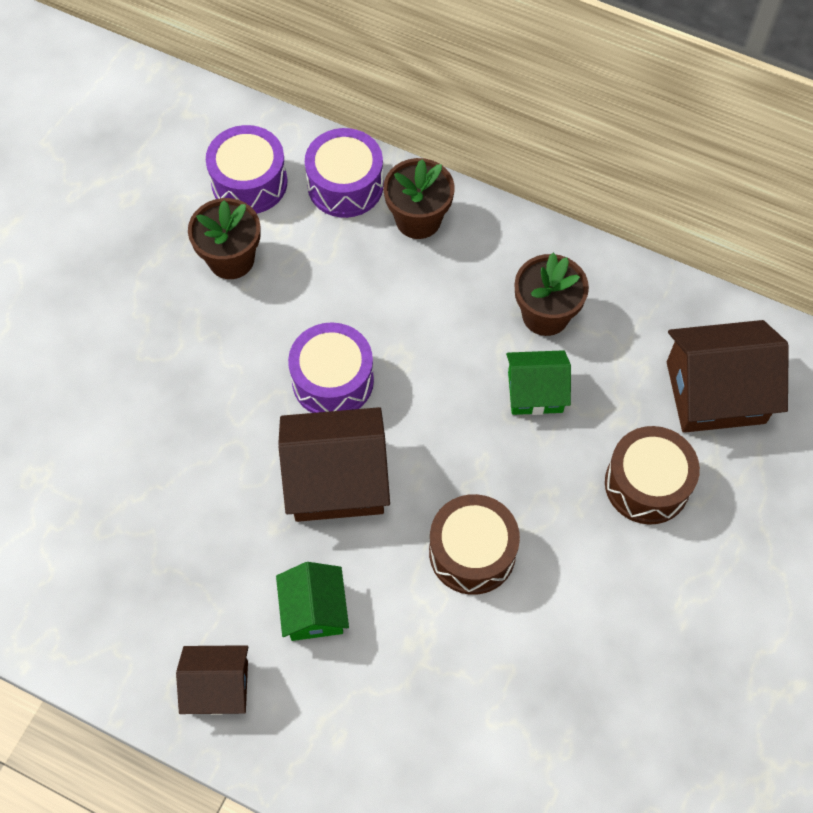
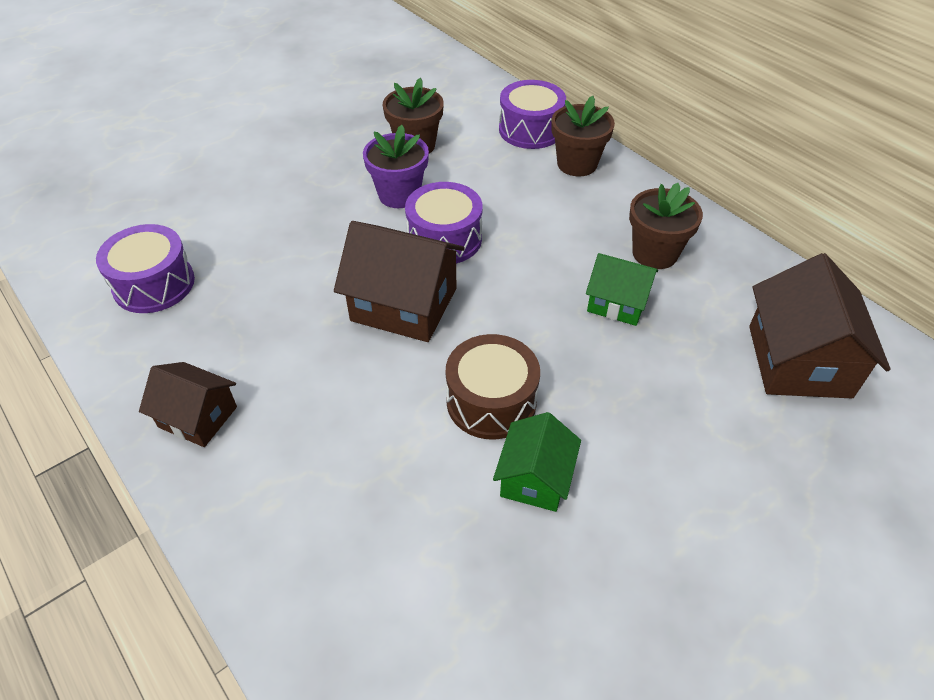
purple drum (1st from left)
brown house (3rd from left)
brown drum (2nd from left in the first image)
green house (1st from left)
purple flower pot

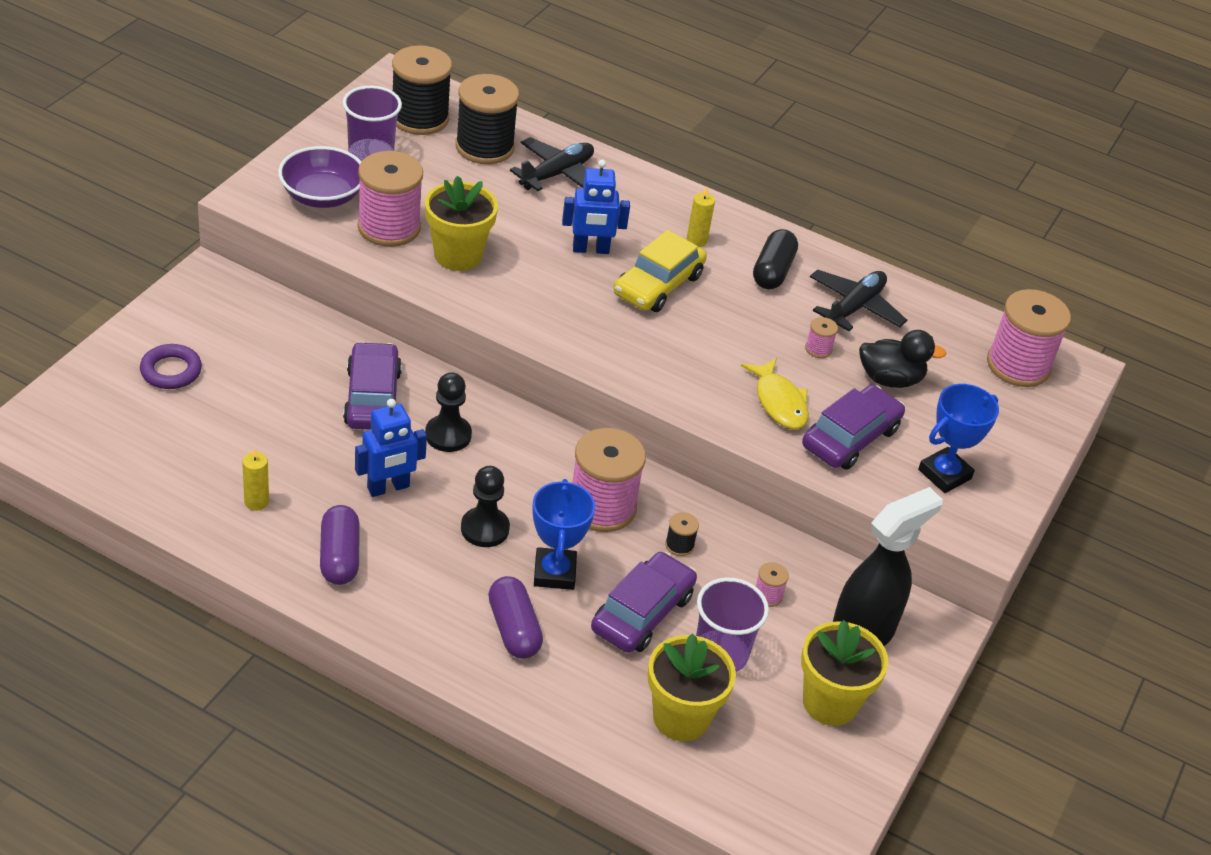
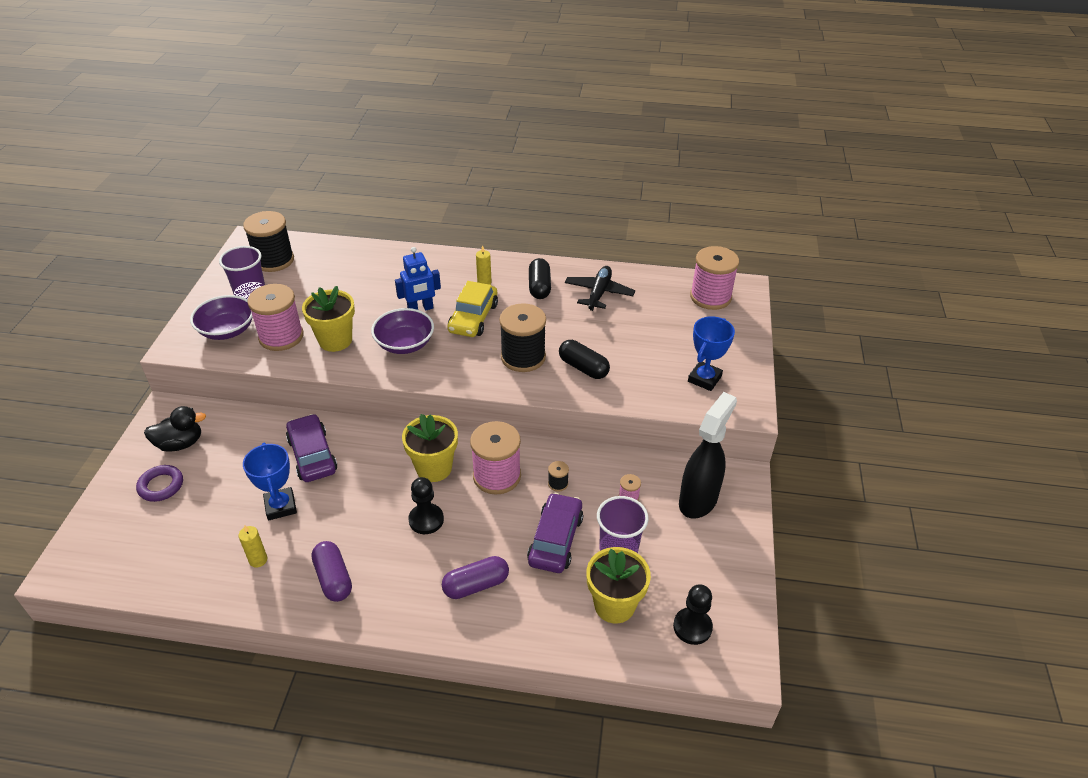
black spool (2nd from left)
black plane (1st from left in the first image)
pink spool (4th from left in the first image)
black duck
black capsule (2nd from left)
black pawn (2nd from left)
purple car (3rd from left in the first image)
blue robot (1st from left in the first image)
blue trophy (1st from left)
purple capsule (2nd from left)
yellow flower pot (2nd from left)
purple bowl (2nd from left)

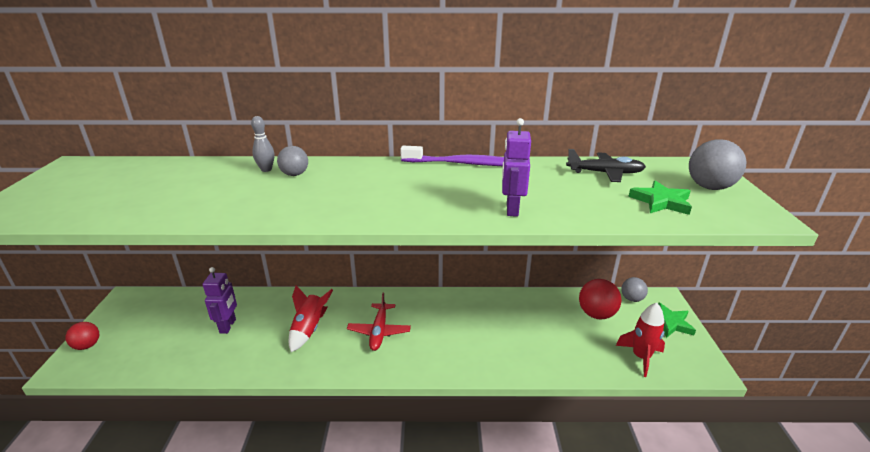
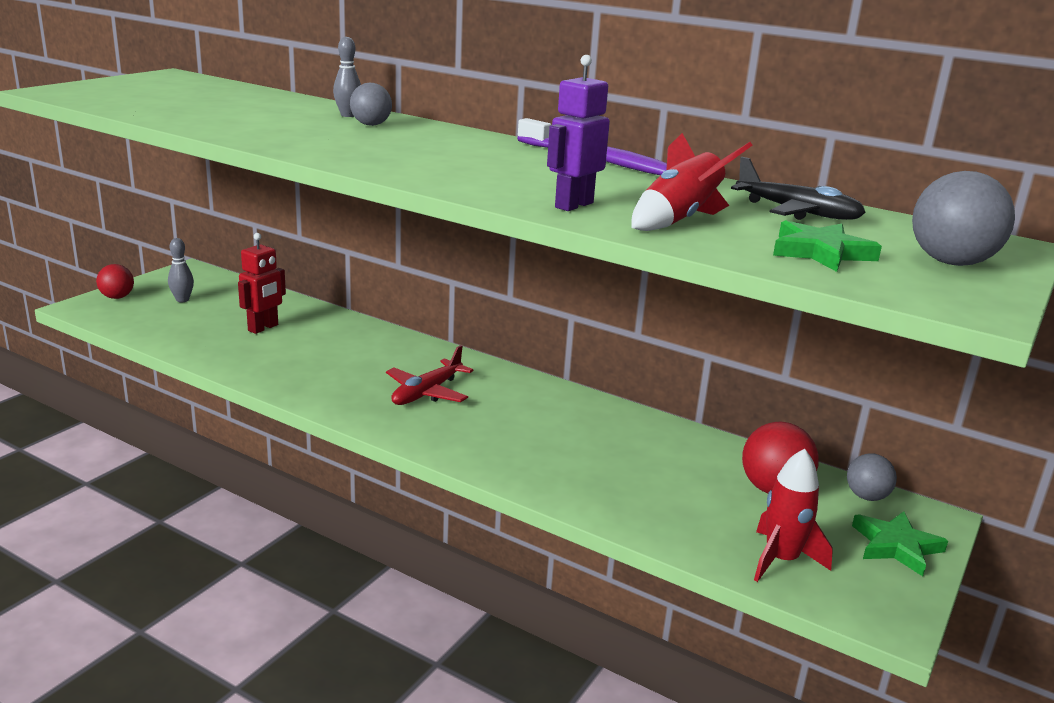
red robot
red rocket (1st from left)
grey bowling pin (1st from left)

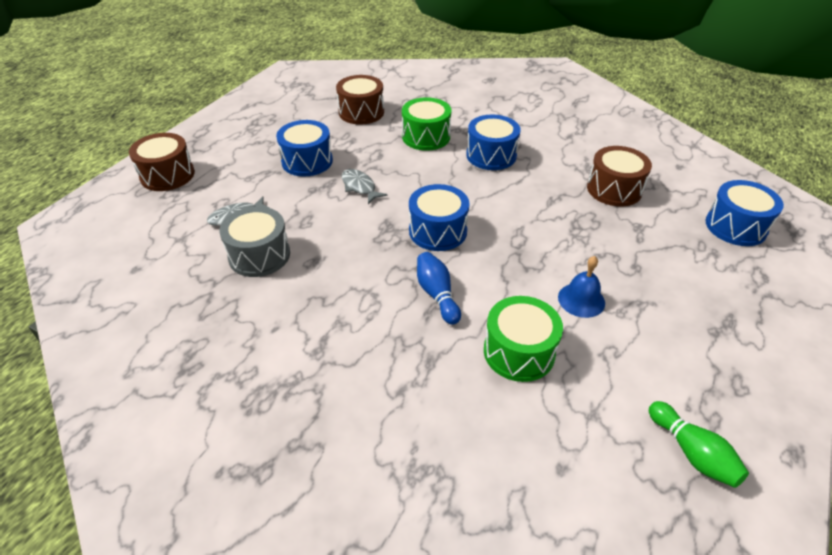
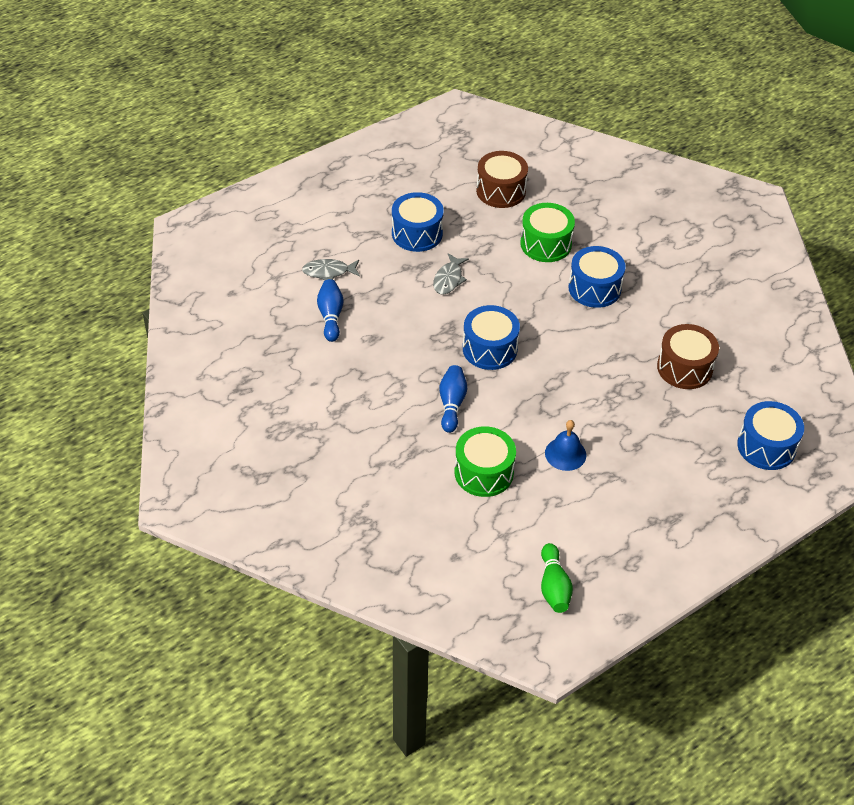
brown drum (1st from left in the first image)
grey fish (2nd from left)
blue bowling pin (1st from left)

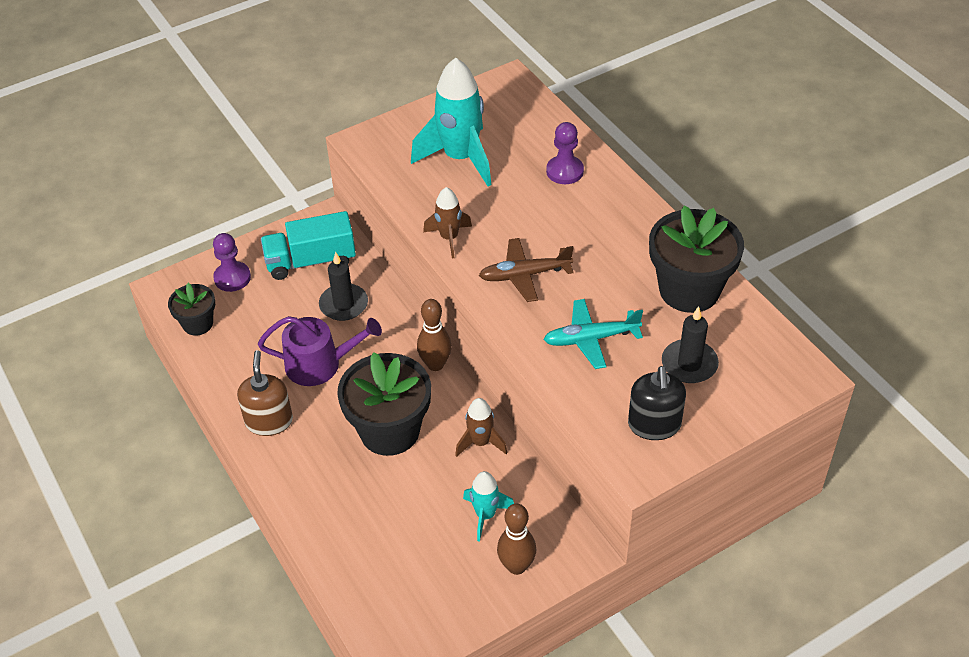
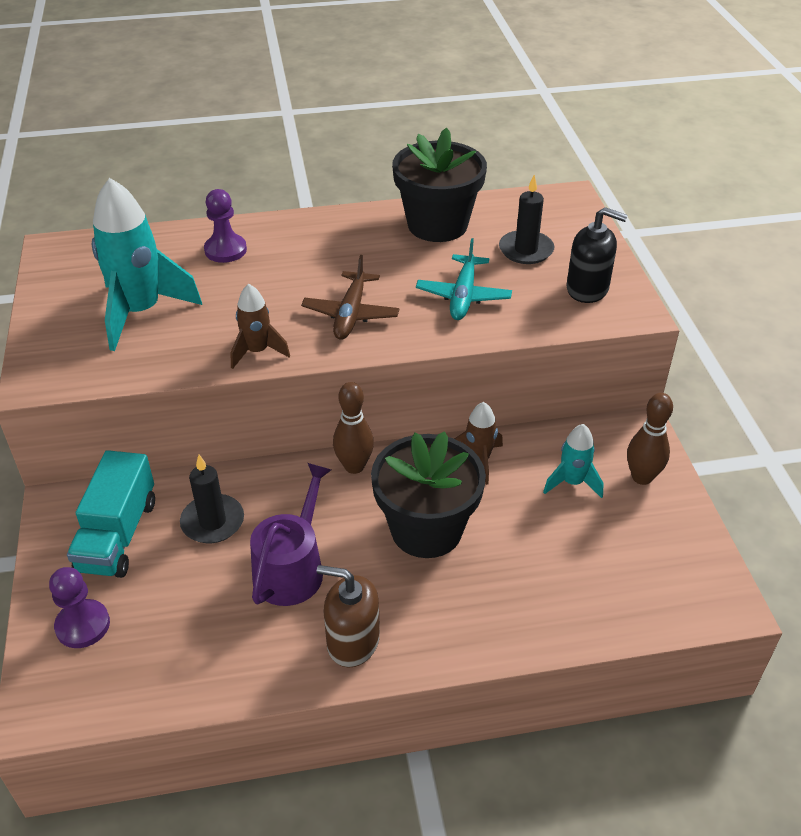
black flower pot (1st from left in the first image)

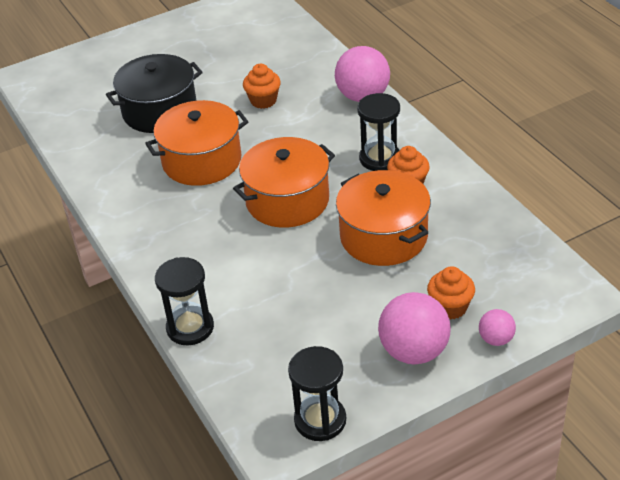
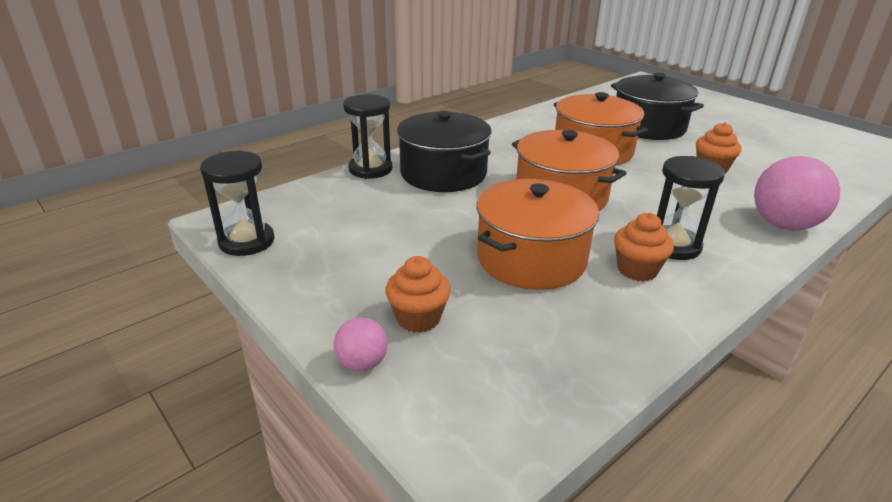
pink ball (2nd from left in the first image)
black pot (1st from left)

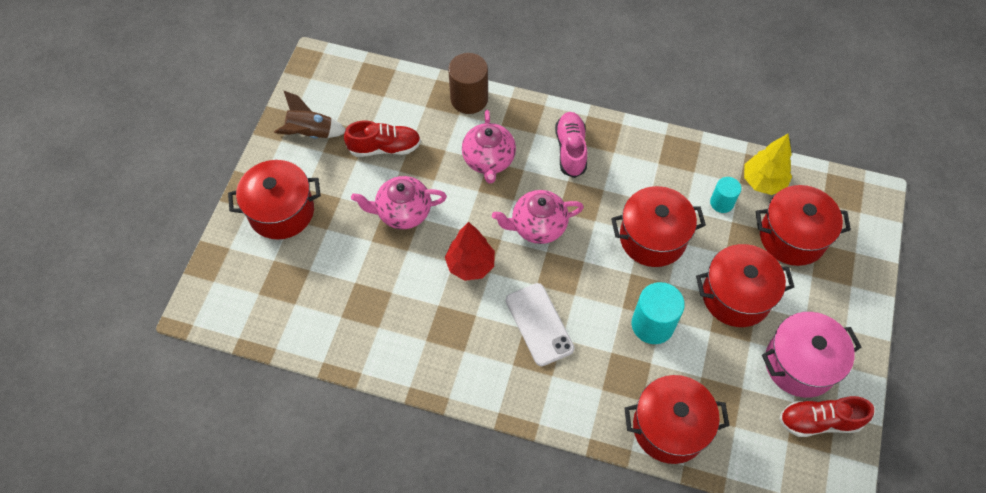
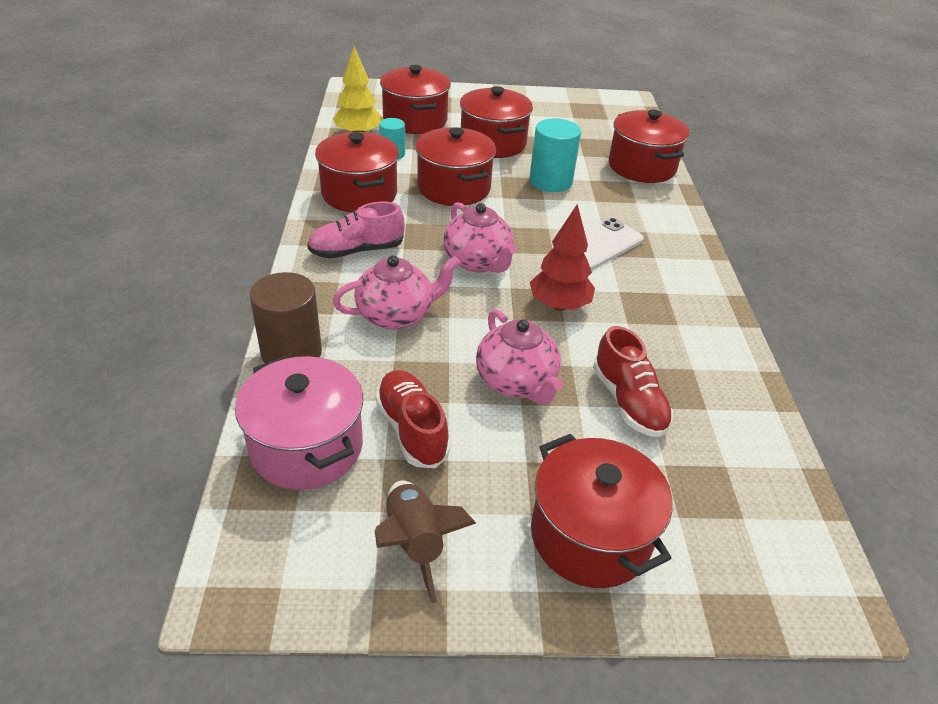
pink pot
red shoe (2nd from left)
red pot (1st from left)

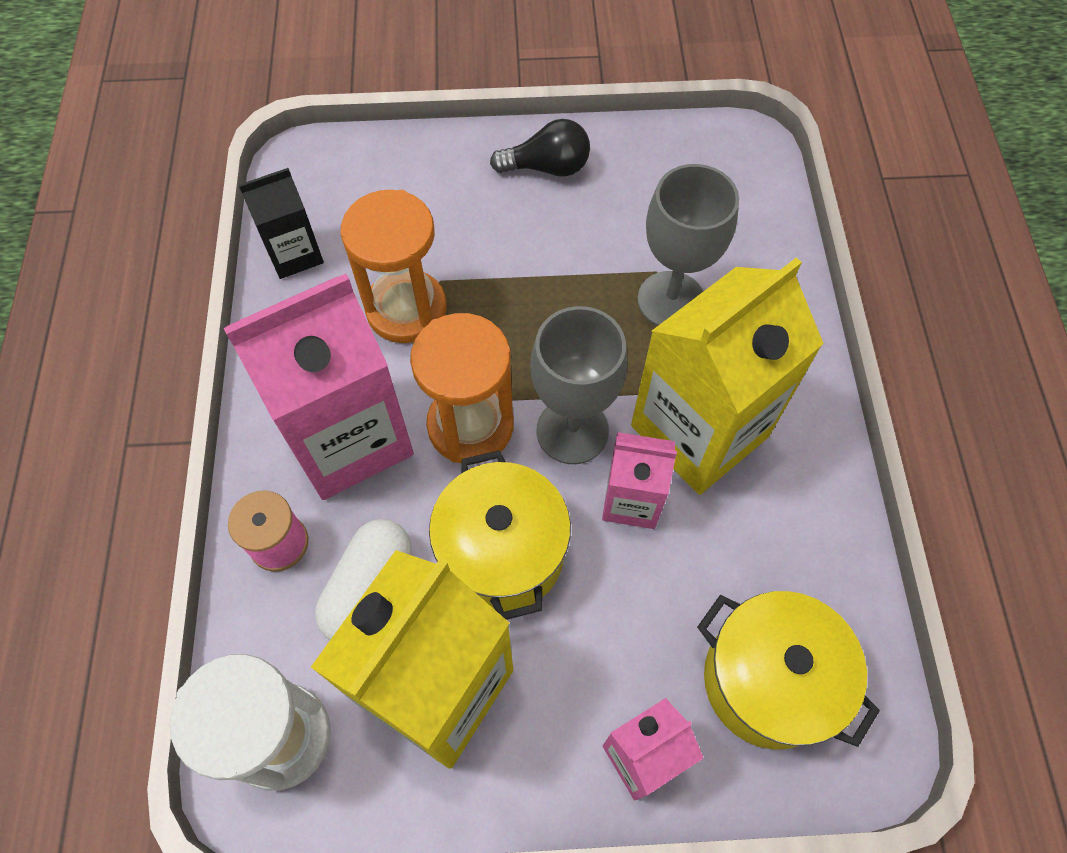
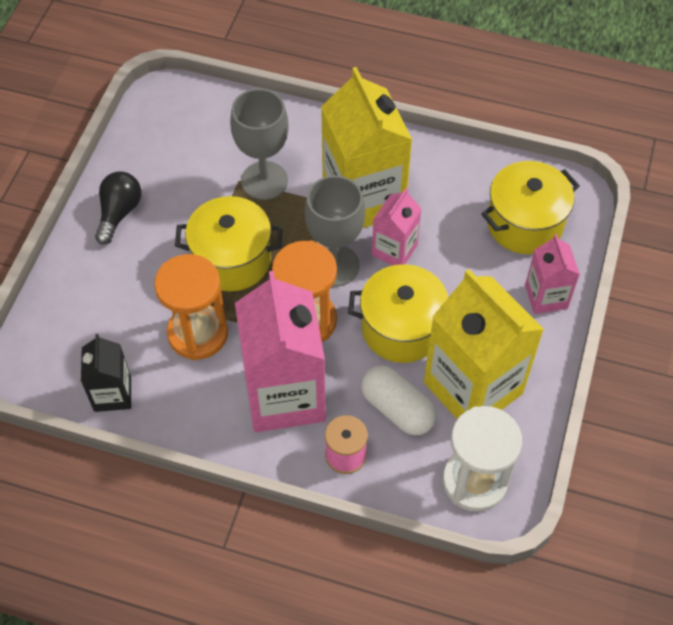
yellow pot (1st from left)

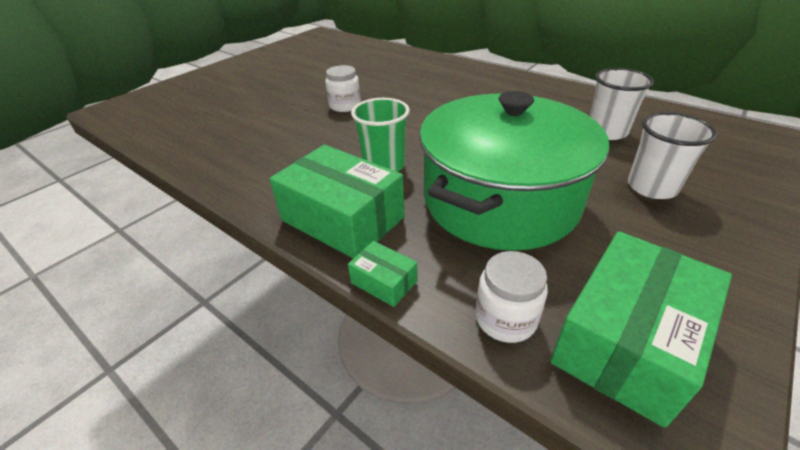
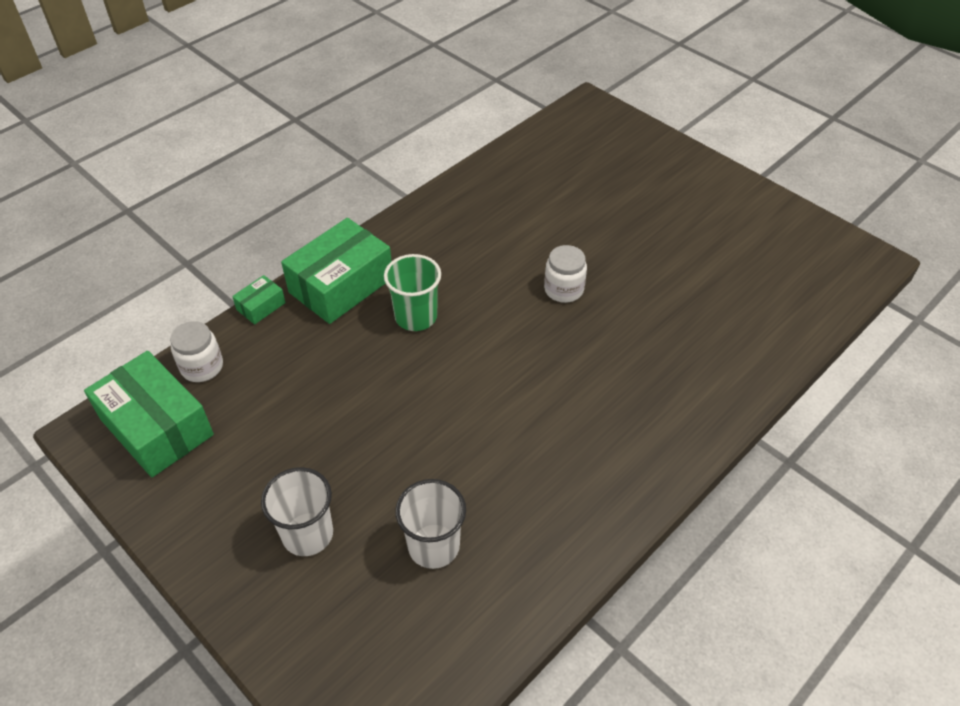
green pot

